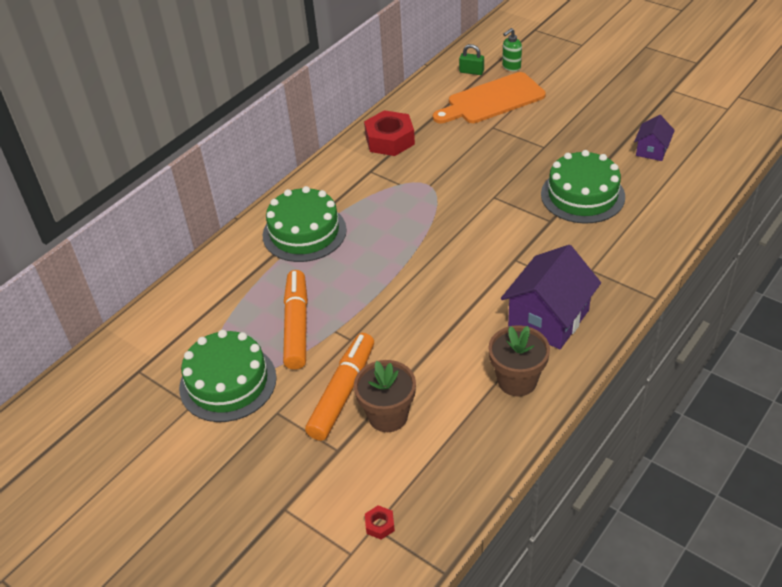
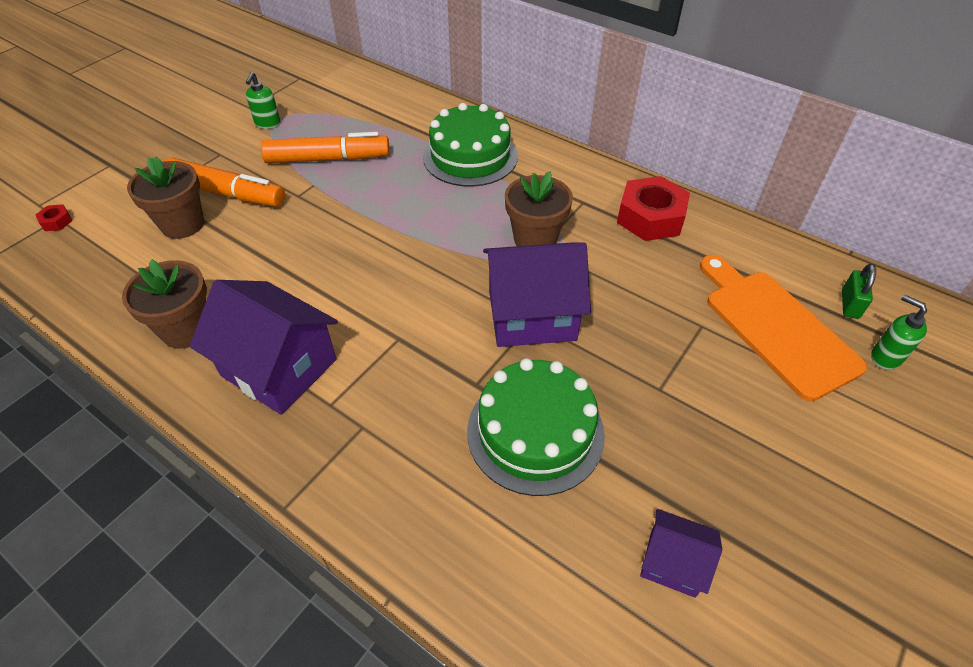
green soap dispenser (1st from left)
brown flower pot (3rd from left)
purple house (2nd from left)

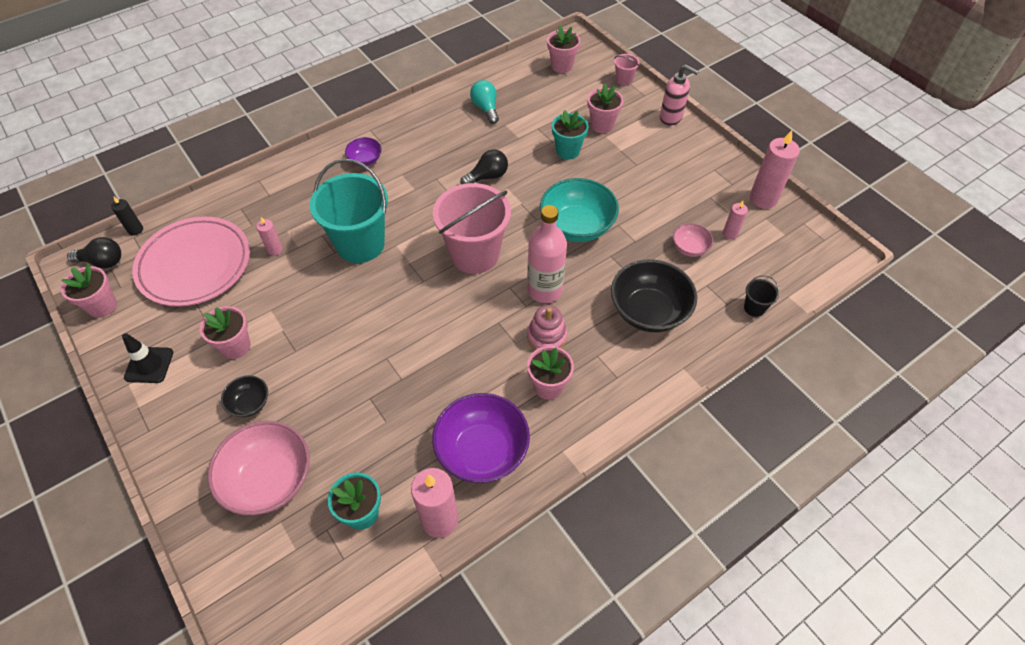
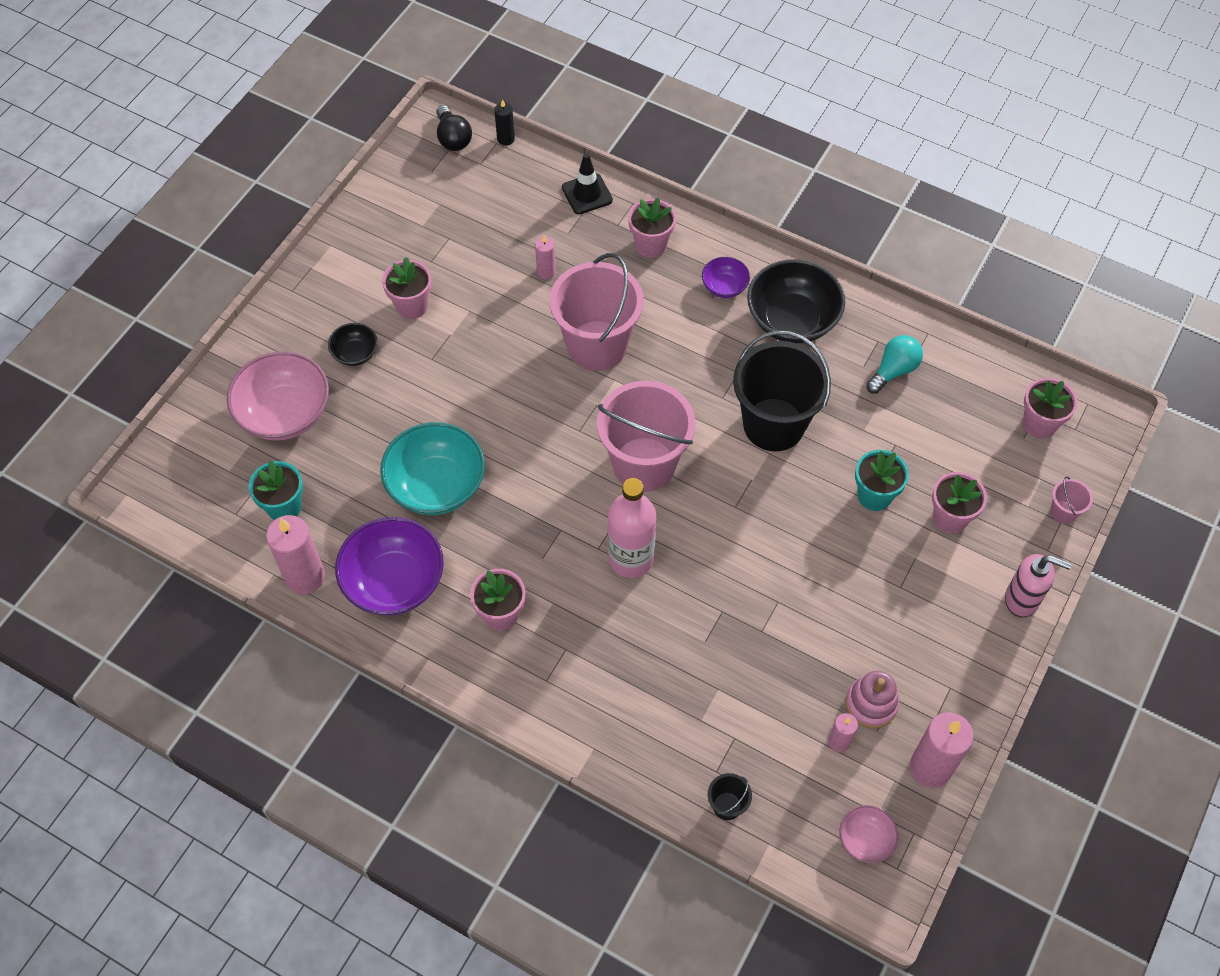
pink soap dispenser
black bucket (2nd from left)
pink bucket (1st from left)
turquoise bowl
pink plate
pink bowl (2nd from left)
black bowl (2nd from left)
pink flower pot (3rd from left)
pink stacking toy
black traffic cone

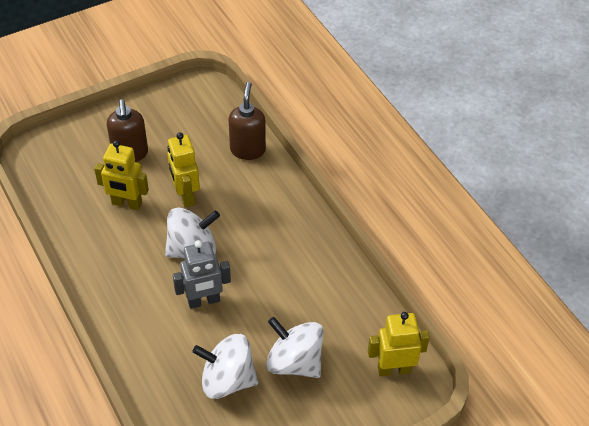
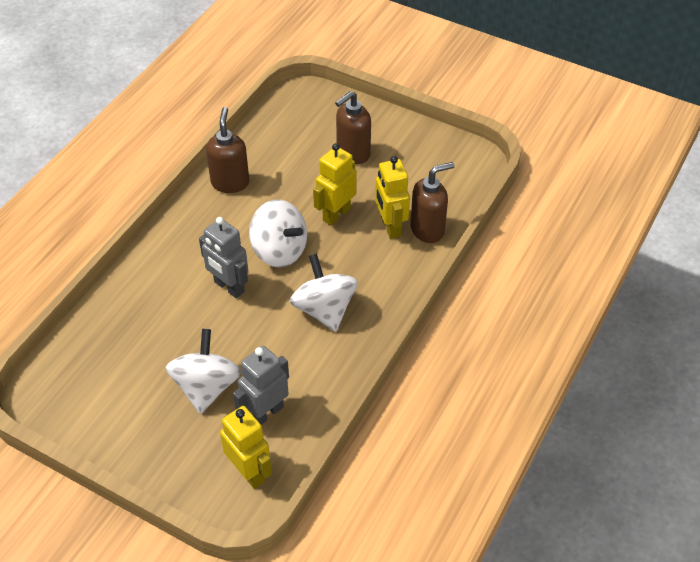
yellow robot (3rd from left)
white spinning top (3rd from left)
brown soap dispenser (1st from left)
grey robot (2nd from left)

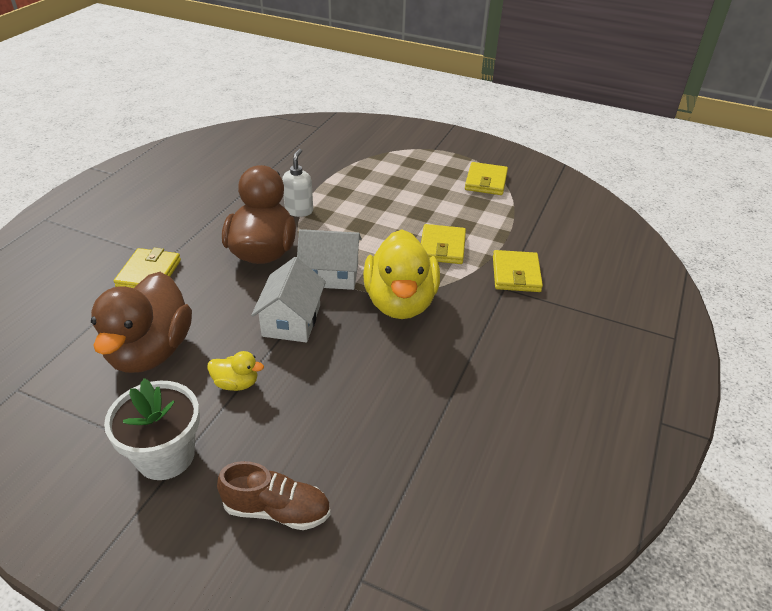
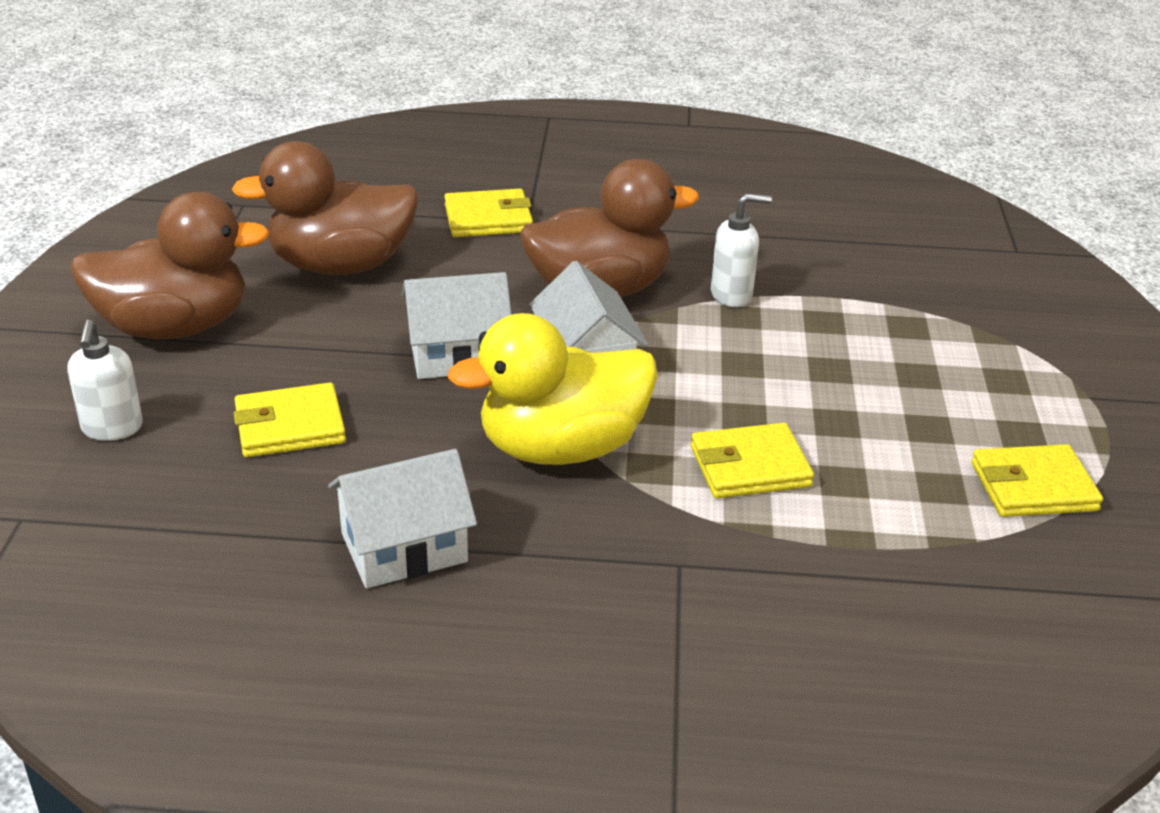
yellow wallet (1st from left)
yellow duck (1st from left in the first image)
brown duck (1st from left)
white soap dispenser (1st from left)
white house (1st from left)

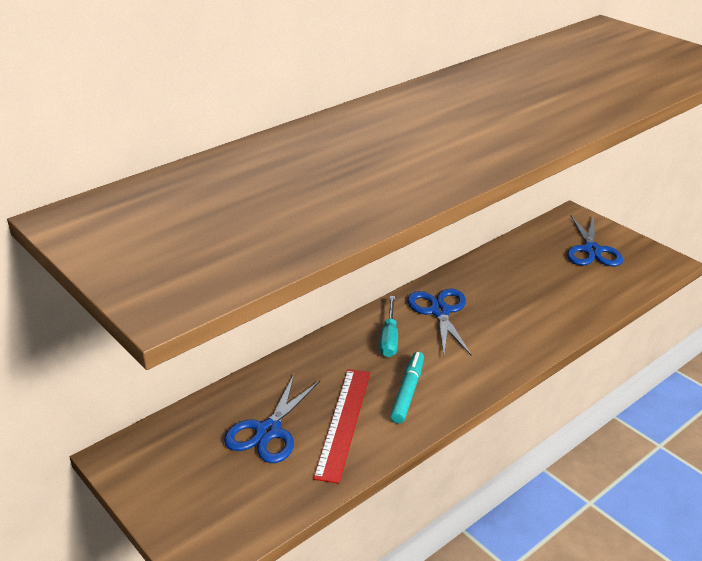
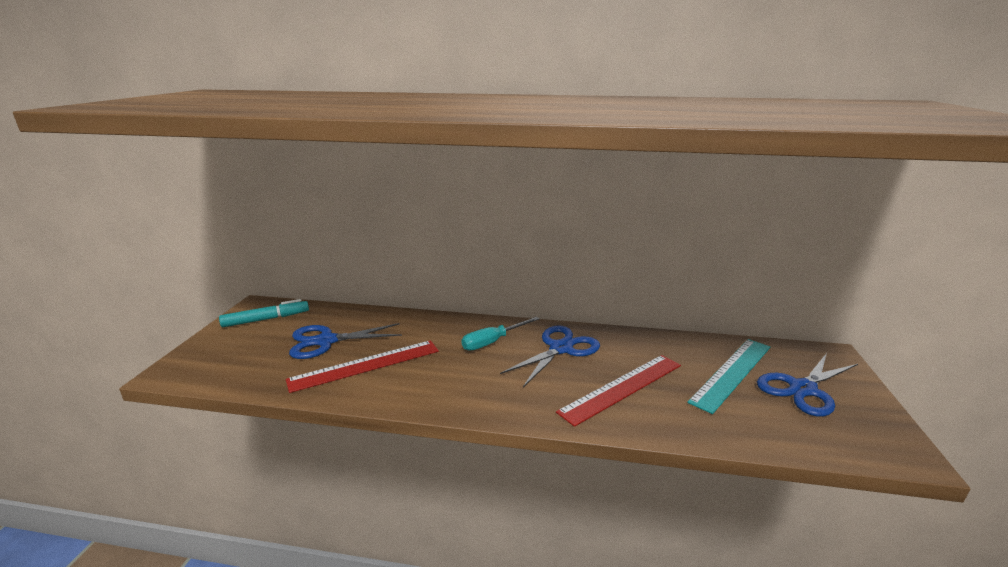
turquoise marker
turquoise ruler
red ruler (2nd from left)

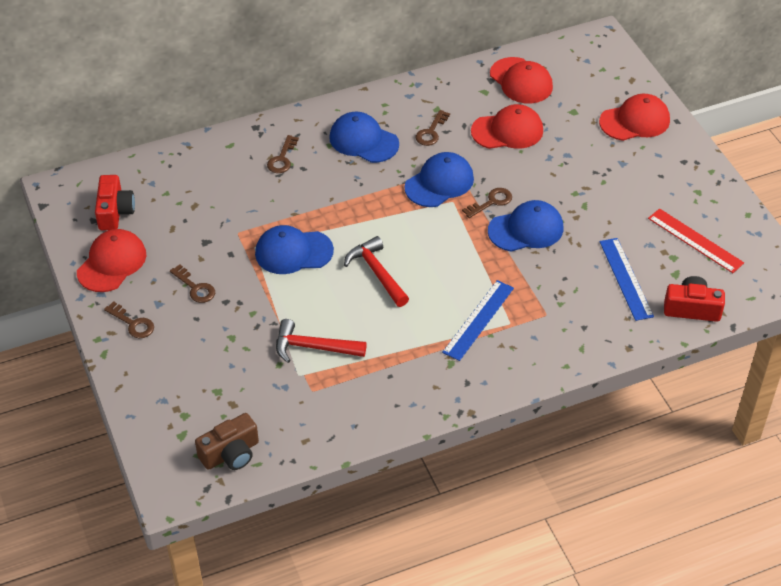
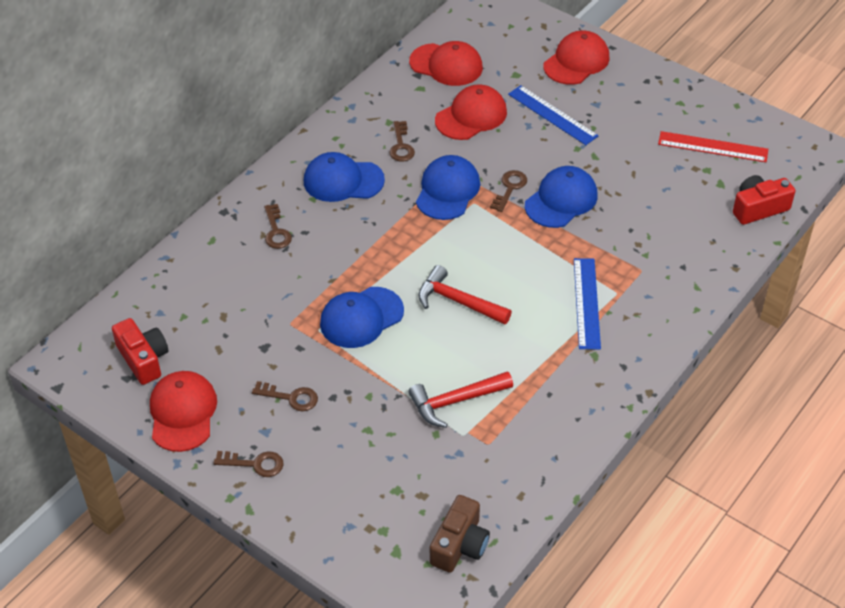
blue ruler (1st from left)

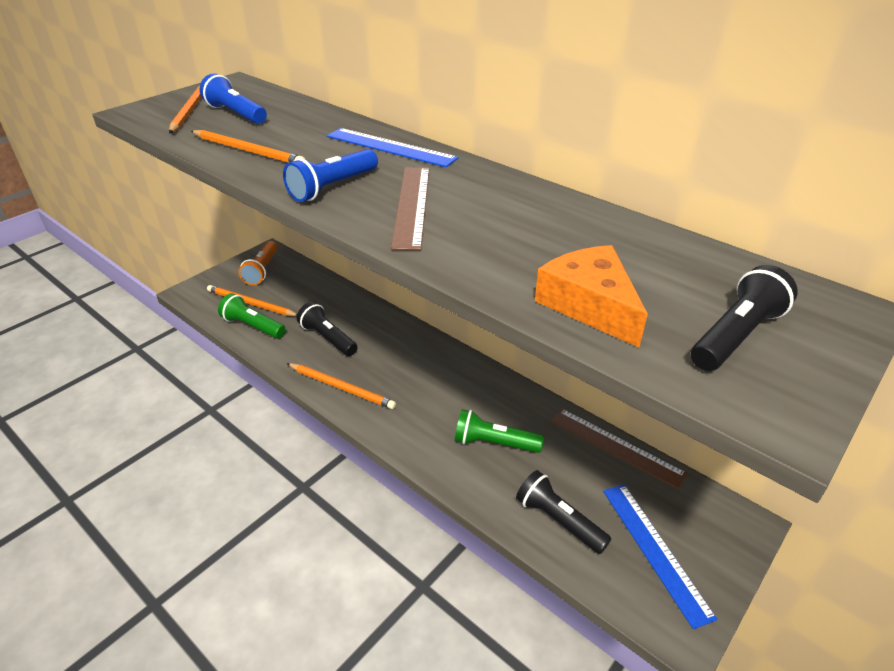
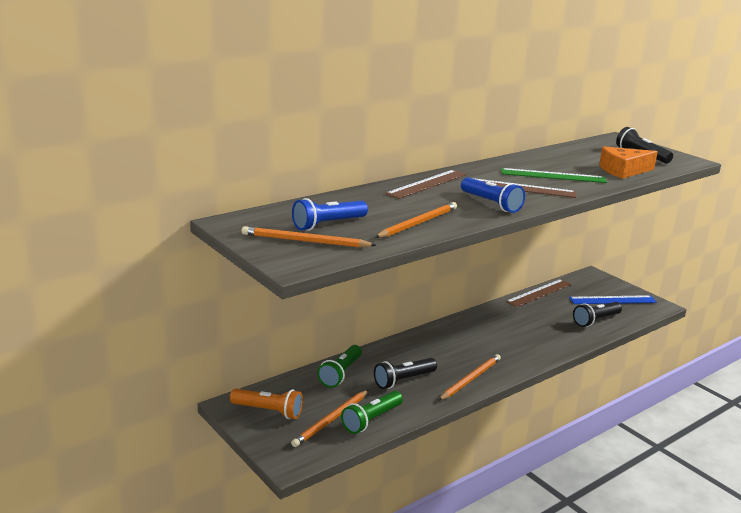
brown ruler (1st from left)
green flashlight (1st from left)
green ruler

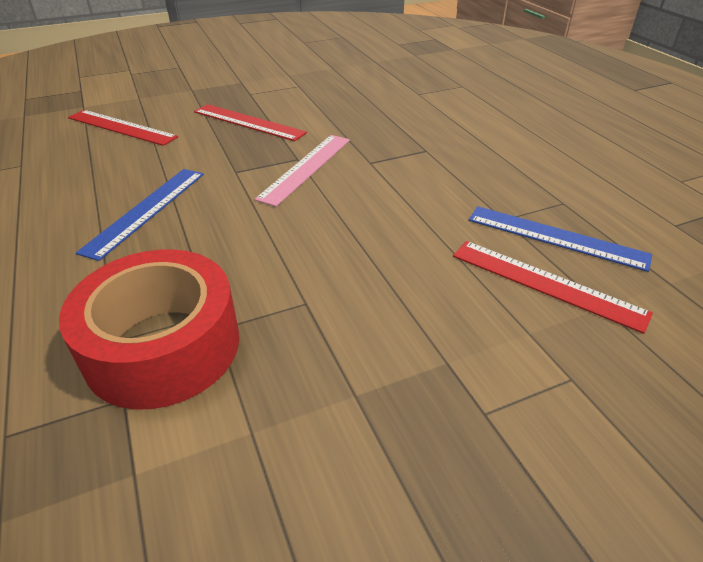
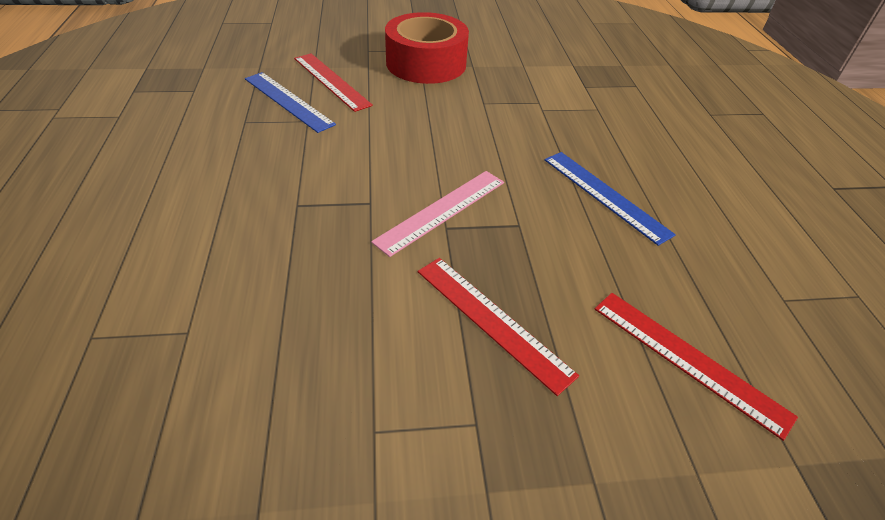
blue ruler (2nd from left)
red tape

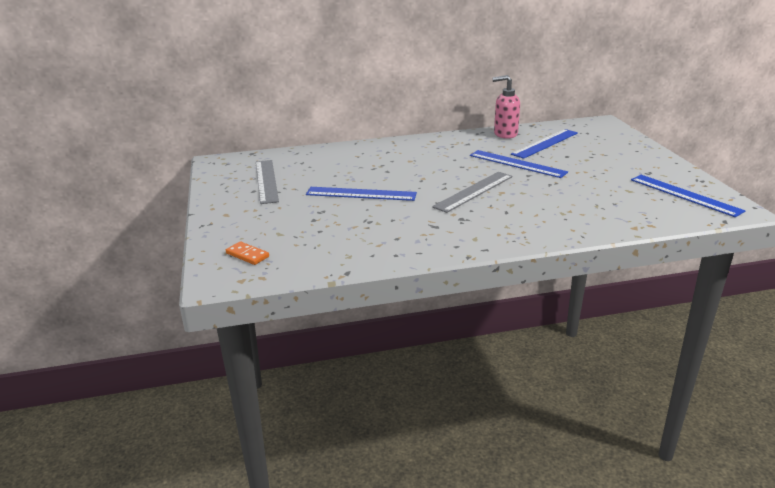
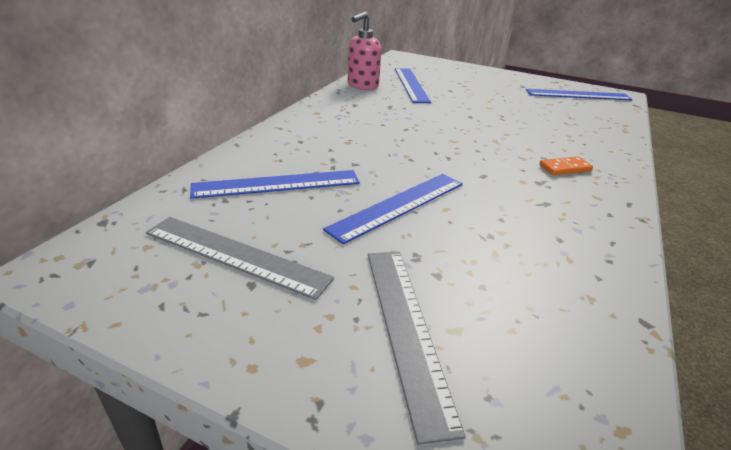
blue ruler (1st from left)
grey ruler (2nd from left)
orange domino

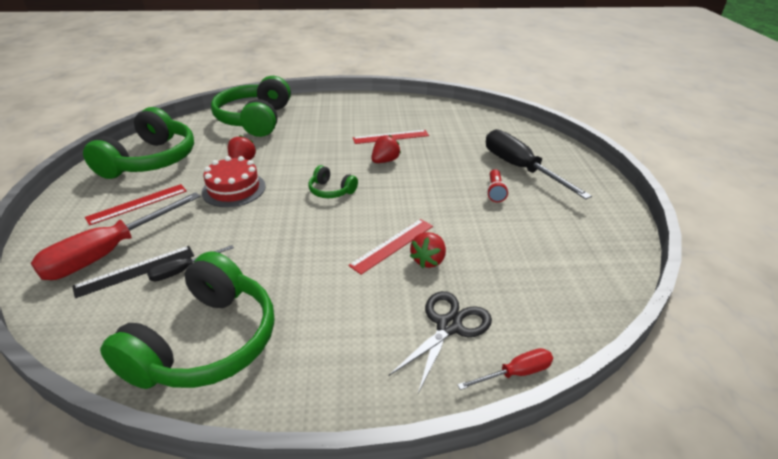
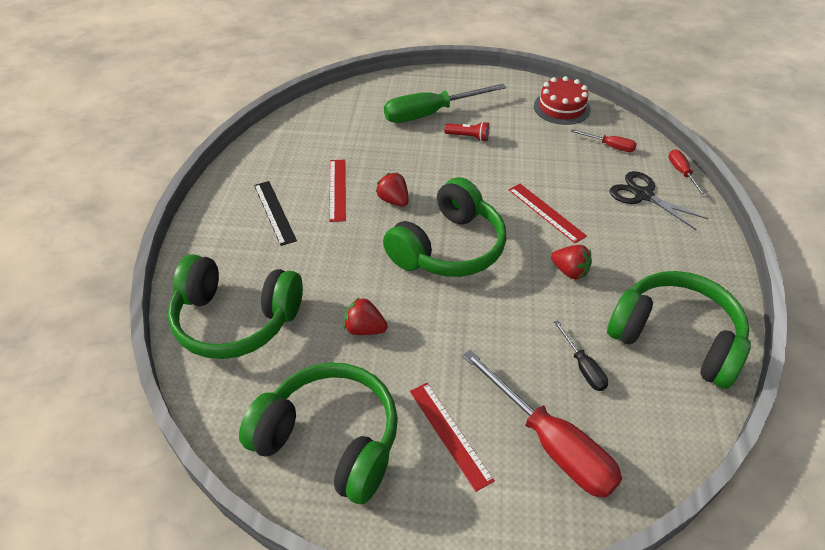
green screwdriver
red cake
green headphones (3rd from left)
red strawberry (3rd from left)
black ruler
red screwdriver (2nd from left)

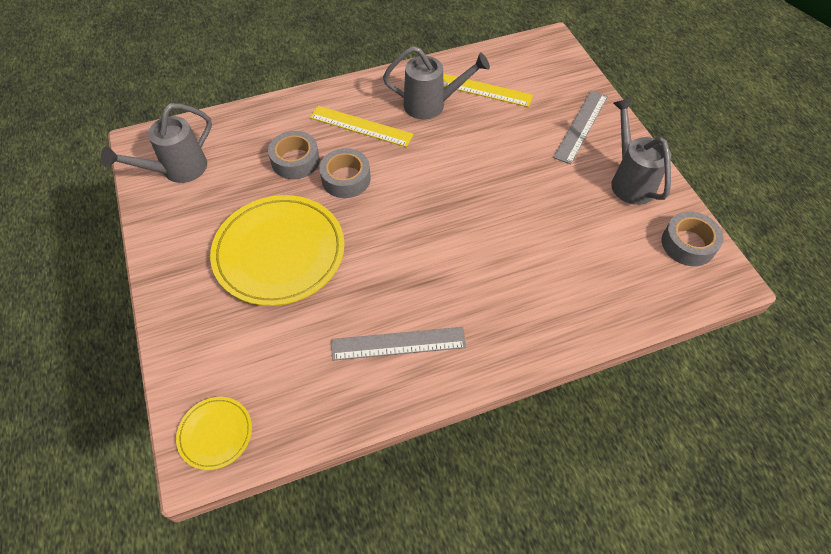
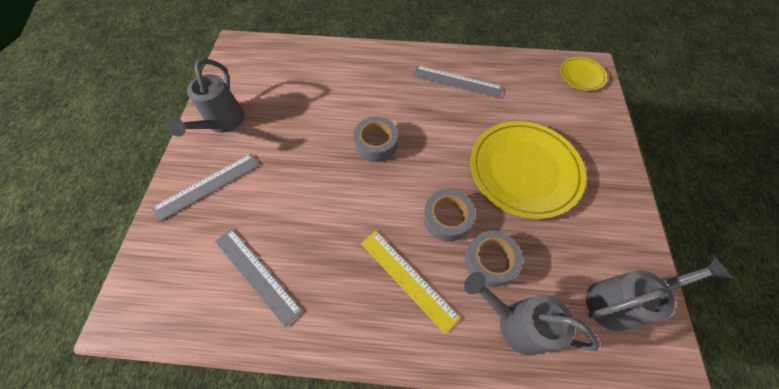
grey watering can (2nd from left)
grey ruler (2nd from left)
grey tape (1st from left)

